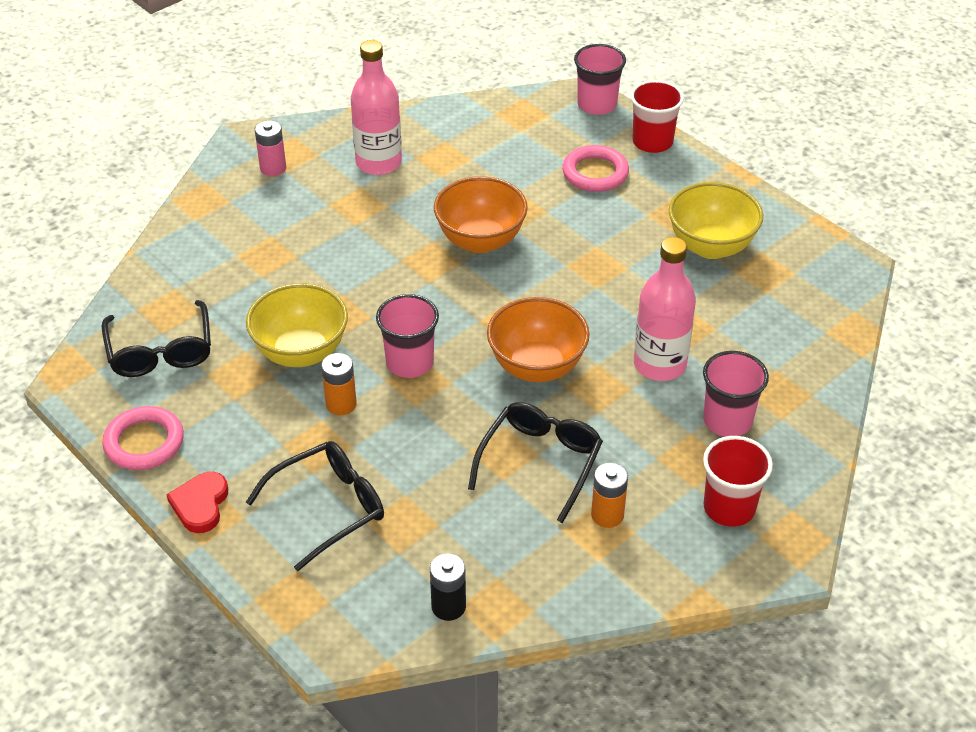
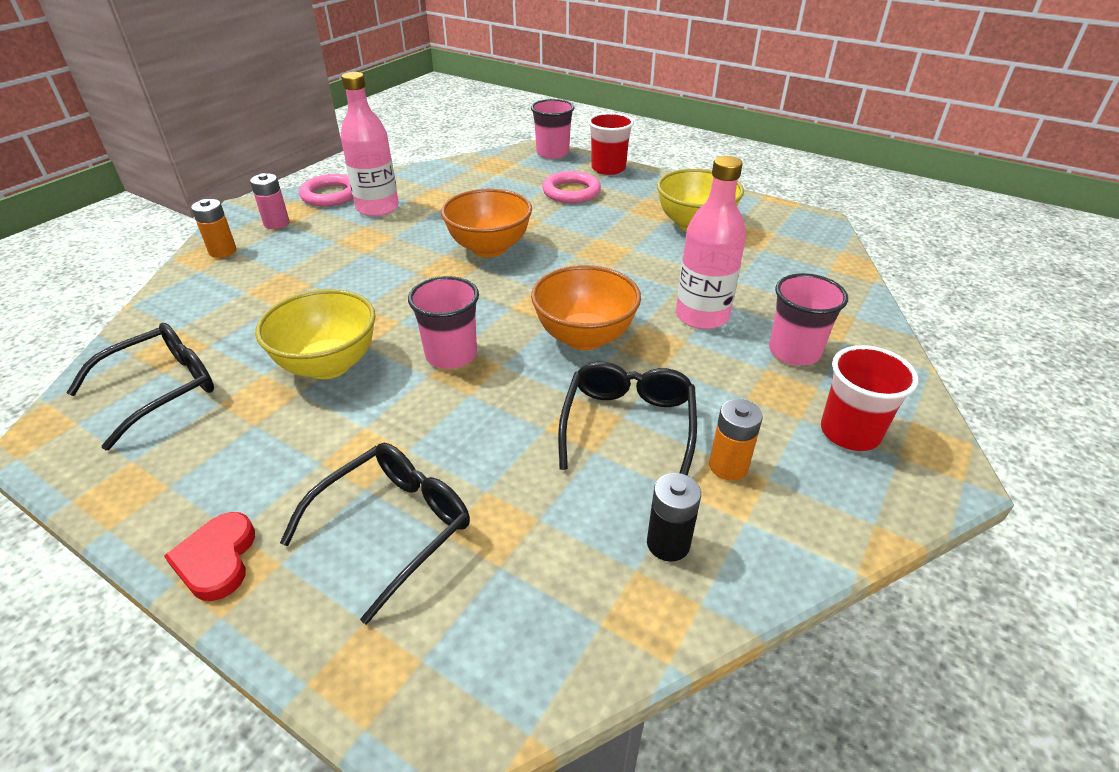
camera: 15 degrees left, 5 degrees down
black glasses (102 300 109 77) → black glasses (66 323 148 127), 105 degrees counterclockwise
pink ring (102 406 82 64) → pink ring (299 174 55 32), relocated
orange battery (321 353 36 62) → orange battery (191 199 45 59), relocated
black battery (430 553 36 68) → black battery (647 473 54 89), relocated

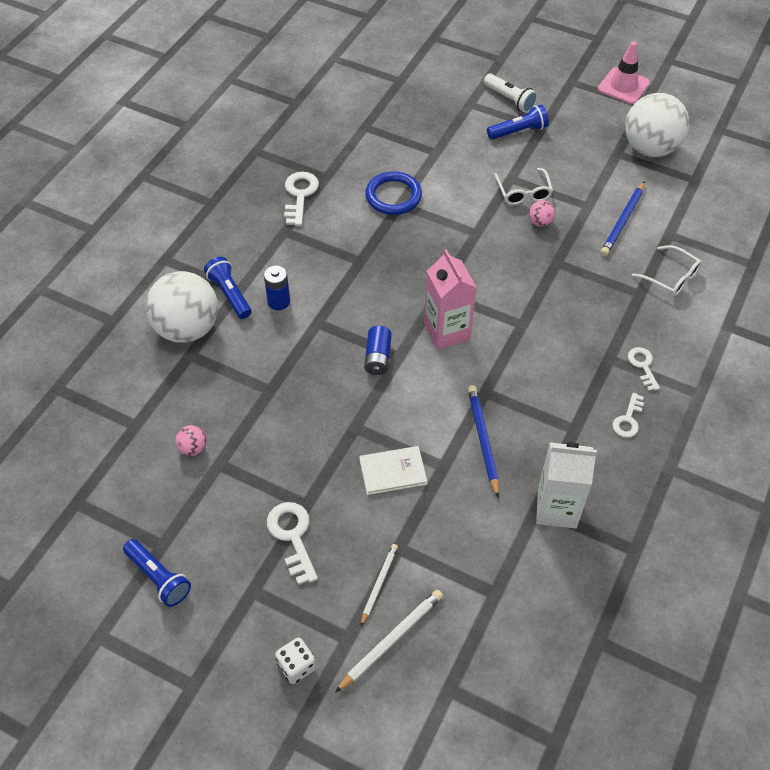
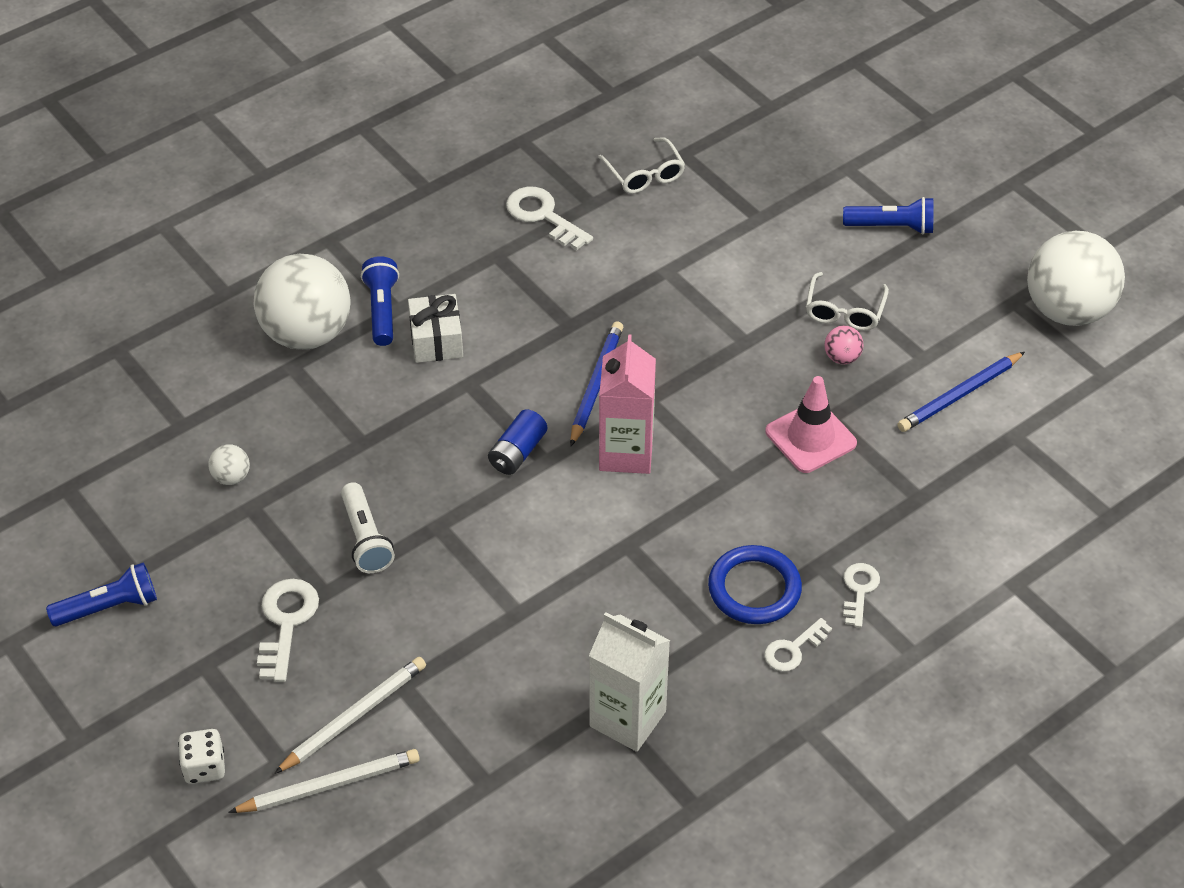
camera: 25 degrees right, 5 degrees down
blue flashlight (123 539 68 68) → blue flashlight (46 562 111 65), 90 degrees counterclockwise
pink ball (175 425 32 31) → white ball (208 445 42 40)
blue battery (264 265 26 45) → white gift (408 294 55 69)
white key (284 172 35 54) → white key (506 187 87 63), 75 degrees counterclockwise
white book (359 446 68 49) → -
white pencil (361 544 37 82) → white pencil (274 657 152 117), x1.52
blue ring (365 171 57 44) → blue ring (708 545 94 79), relocated
blue pencil (468 385 31 113) → blue pencil (570 321 54 125), relocated
white flashlight (484 73 54 40) → white flashlight (341 482 54 91), relocated
pink traffic cone (598 41 52 63) → pink traffic cone (765 376 92 97), relocated
white glasses (632 245 70 51) → white glasses (598 137 87 57), relocated

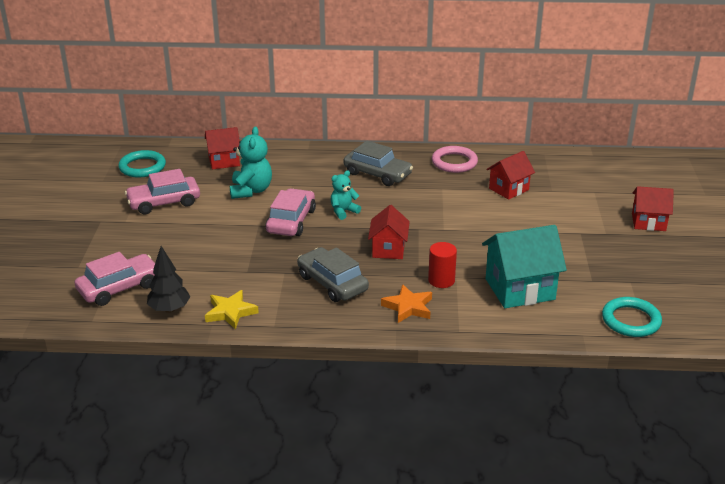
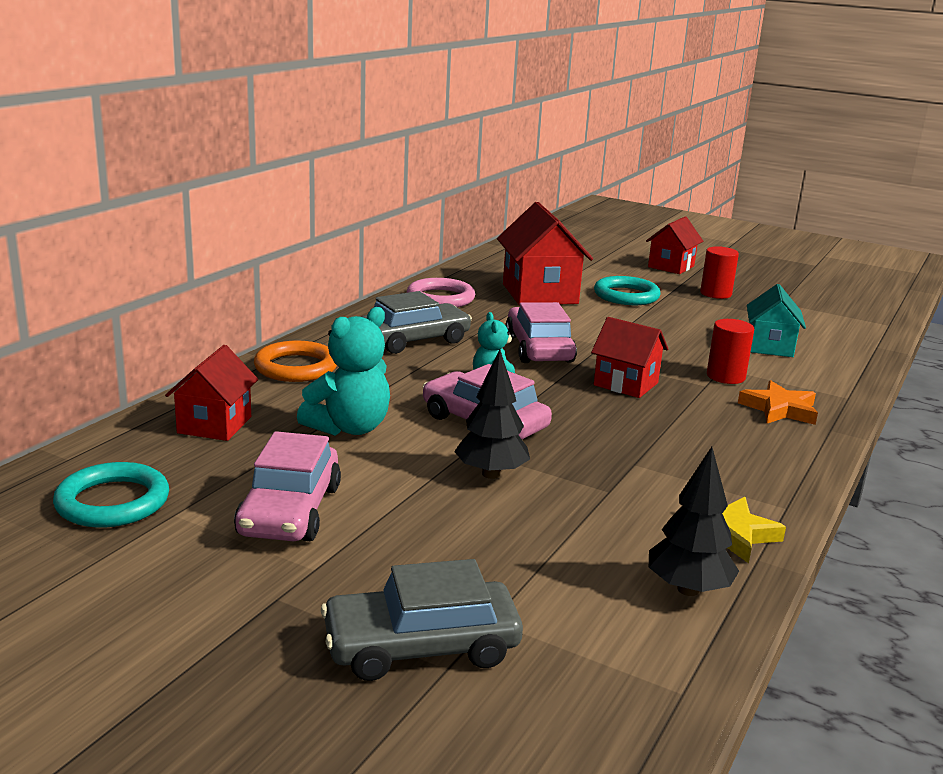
camera: 65 degrees left, 10 degrees down
pink car (75 252 80 54) → pink car (505 302 72 61), relocated
turquoise teddy bear (230 127 42 72) → turquoise teddy bear (297 307 93 129), 105 degrees clockwise
grey car (297 247 72 55) → grey car (321 559 202 122), relocated
turquoise house (482 225 85 83) → turquoise house (747 284 59 73), x0.62
red house (486 151 49 49) → red house (497 202 96 103), x1.61
turquoise ring (602 297 60 40) → turquoise ring (594 276 67 29), relocated
- → orange ring (254 341 83 41)
- → black tree (454 349 76 130)
- → red cylinder (700 246 39 53)

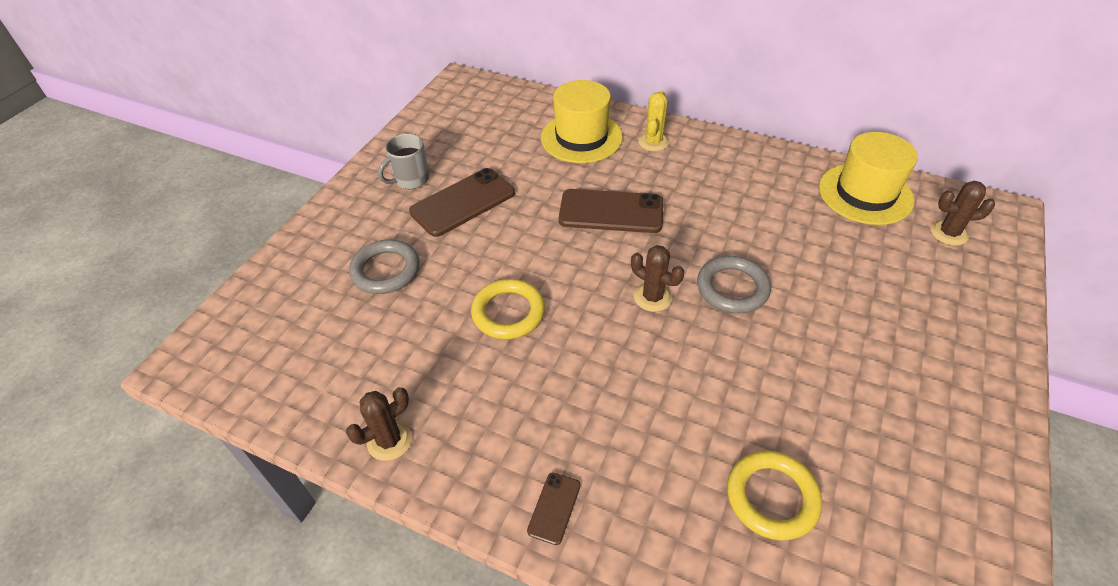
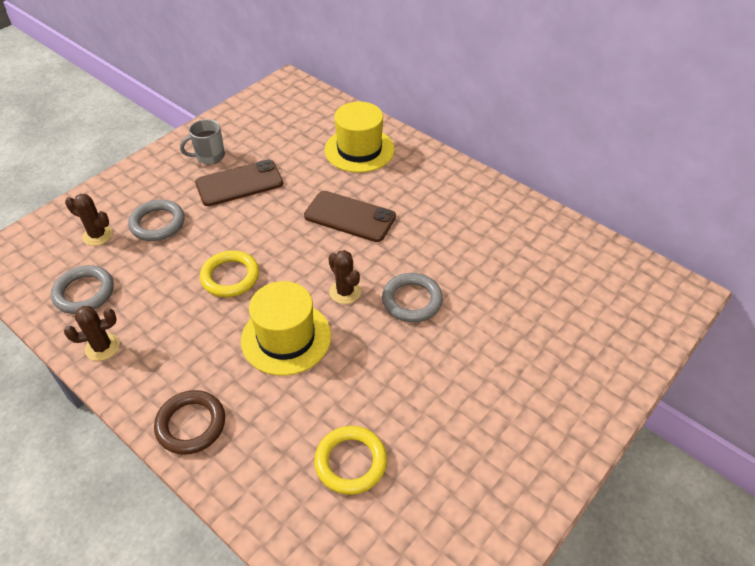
camera: 15 degrees right, 0 degrees up
brown phone (527 472 54 73) → brown ring (154 390 71 65)
yellow cactus (638 91 31 60) → -
yellow hat (819 132 99 93) → yellow hat (241 281 90 95), relocated
brown cactus (930 181 65 65) → brown cactus (65 194 48 52), relocated
- → grey ring (51 265 63 49)

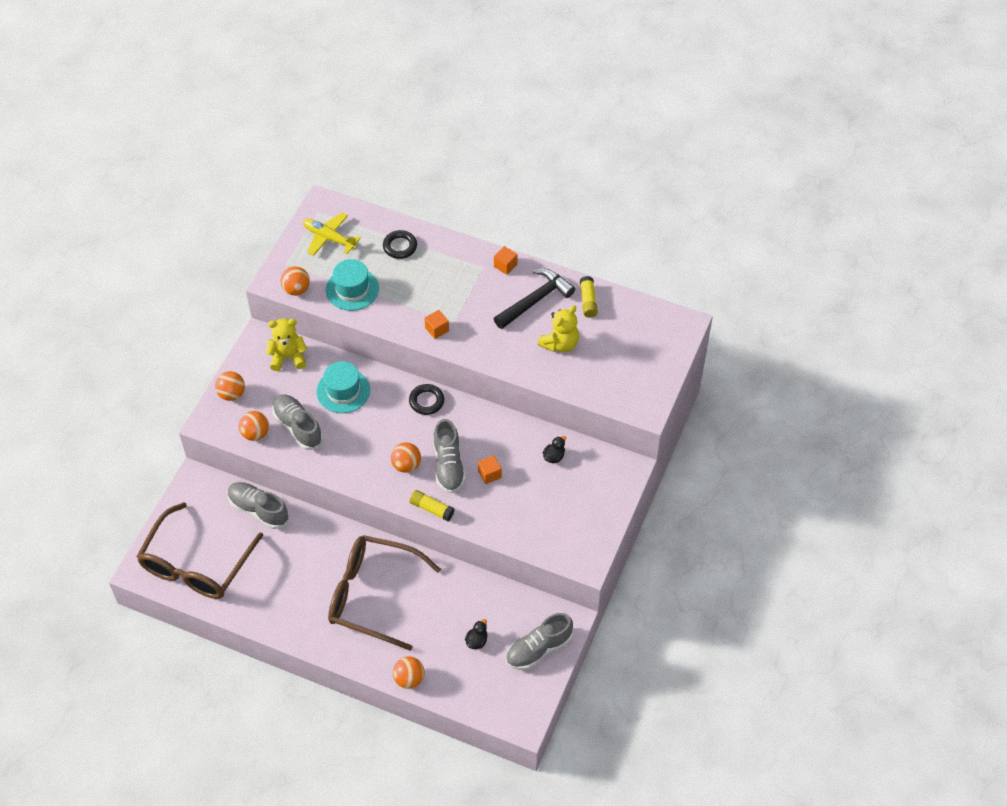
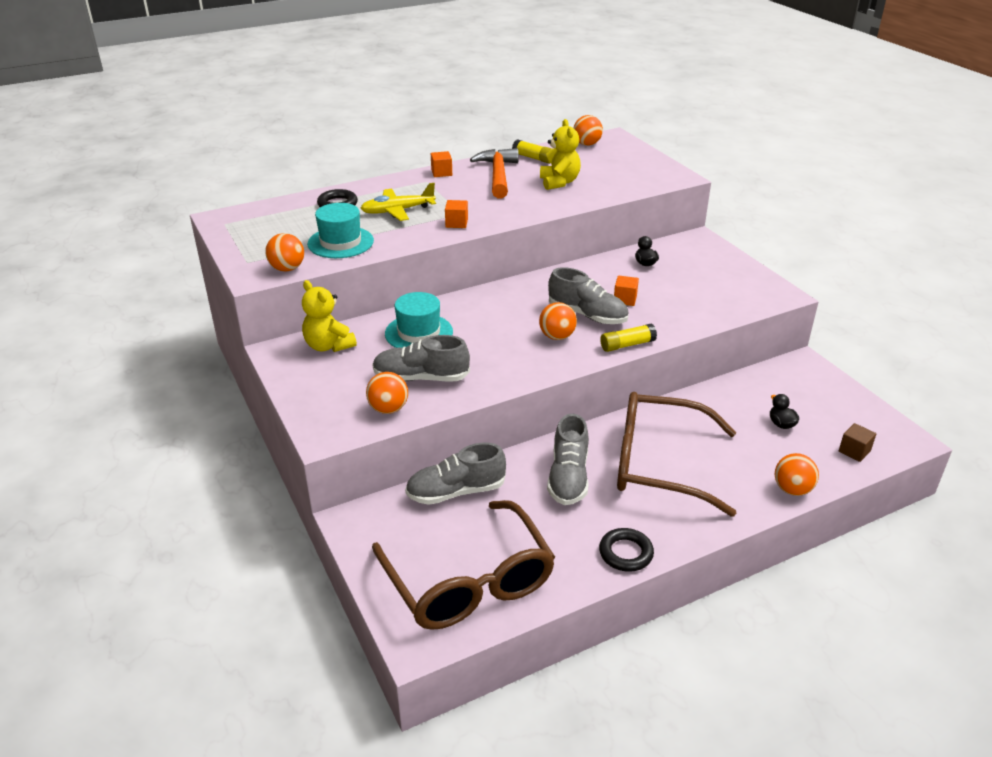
camera: 50 degrees left, 20 degrees down
orange ball (215 371 30 30) → orange ball (574 115 29 31), relocated
yellow teddy bear (266 318 41 53) → yellow teddy bear (302 280 55 72), 75 degrees counterclockwise
yellow plane (303 213 58 43) → yellow plane (360 183 76 38), relocated
brown glasses (328 535 113 116) → brown glasses (617 392 119 125), 45 degrees clockwise
black ring (409 384 35 31) → black ring (599 528 55 44), relocated
black hammer (494 269 81 60) → orange hammer (470 148 49 50)
grey shoe (506 613 67 57) → grey shoe (547 414 42 91), relocated
- → brown cube (839 423 37 39)

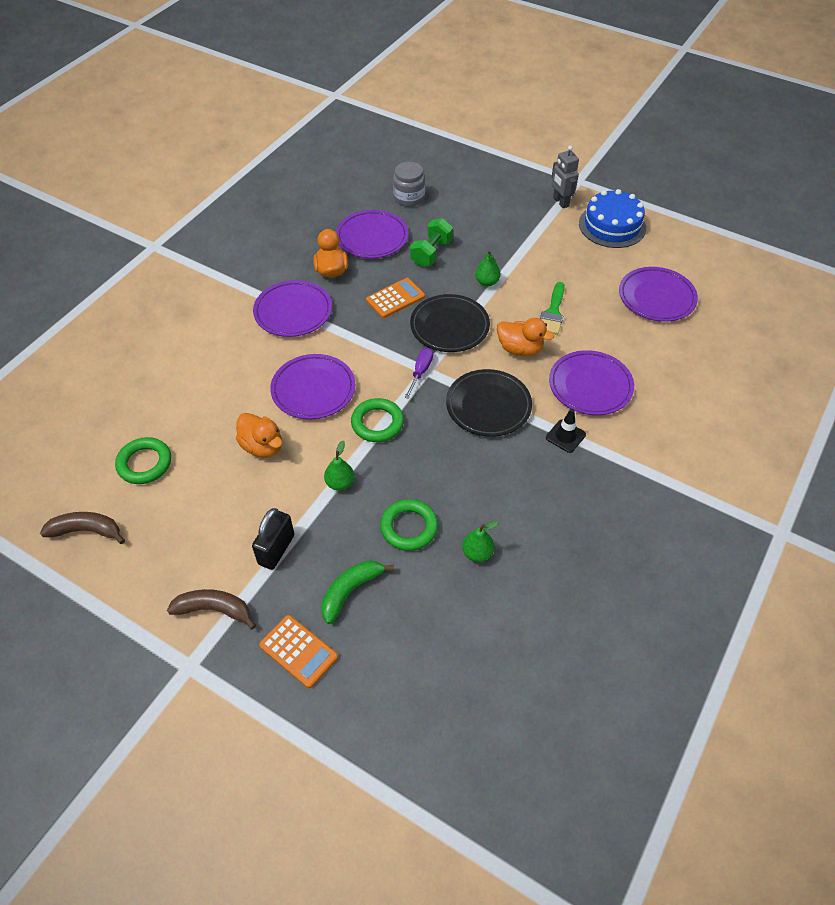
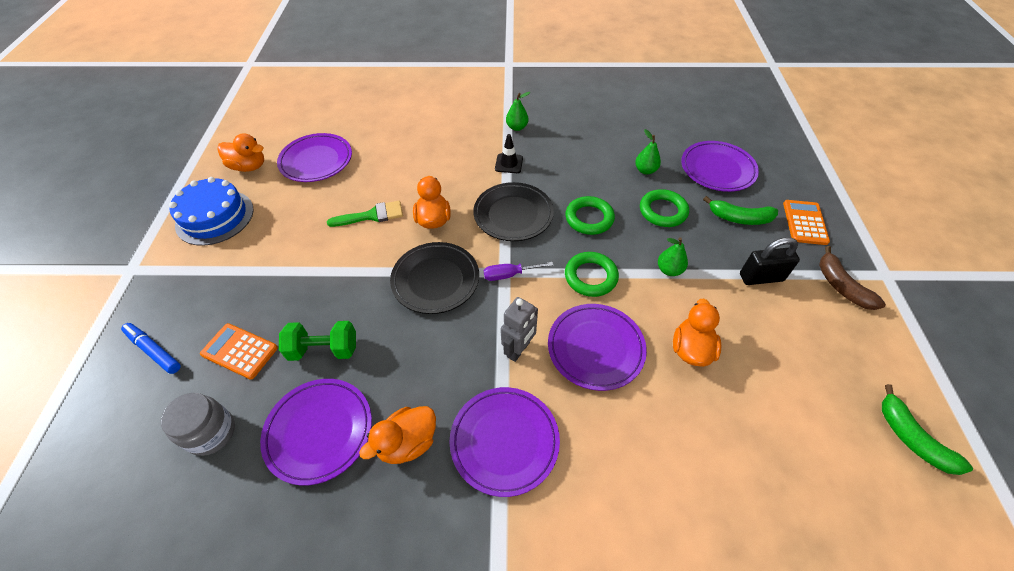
camera: 120 degrees left, 0 degrees up
brown banana (40 512 85 32) → green banana (882 384 91 91)
green ring (115 437 56 47) → green ring (565 196 50 39), relocated
orange calculator (366 278 59 40) → orange calculator (200 323 78 57), relocated
green pear (475 250 25 36) → green pear (506 92 24 39), relocated
purple plate (549 350 85 65) → purple plate (681 141 78 51), relocated
grey robot (551 146 28 62) → grey robot (501 297 37 65), relocated
- → blue marker (121 323 60 51)
- → orange duck (217 133 47 39)

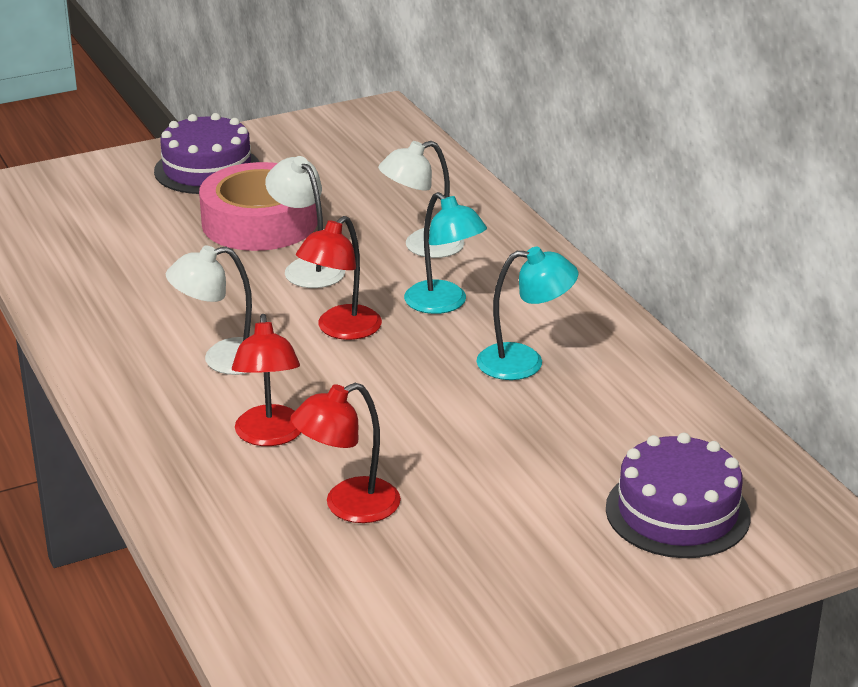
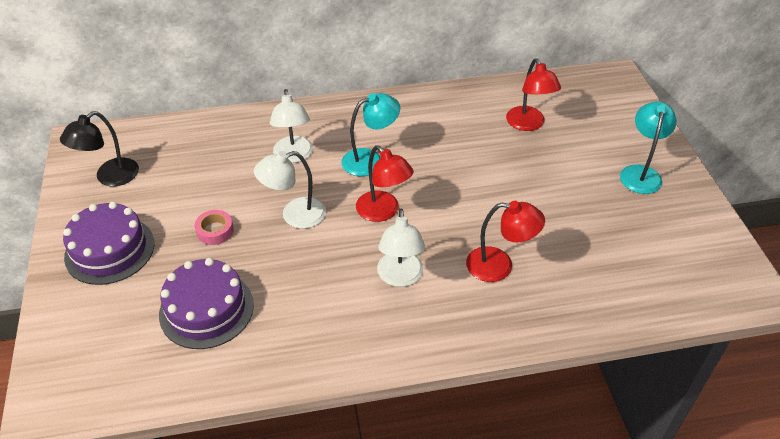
camera: 75 degrees left, 15 degrees up
pink tape (199 162 119 89) → pink tape (195 210 39 35), x0.41
red lamp (290 383 111 140) → red lamp (506 58 55 73), relocated
turquoise lamp (476 247 102 133) → turquoise lamp (620 101 56 93), relocated
purple cake (606 433 145 125) → purple cake (159 258 95 91), relocated
- → black lamp (60 111 79 75)

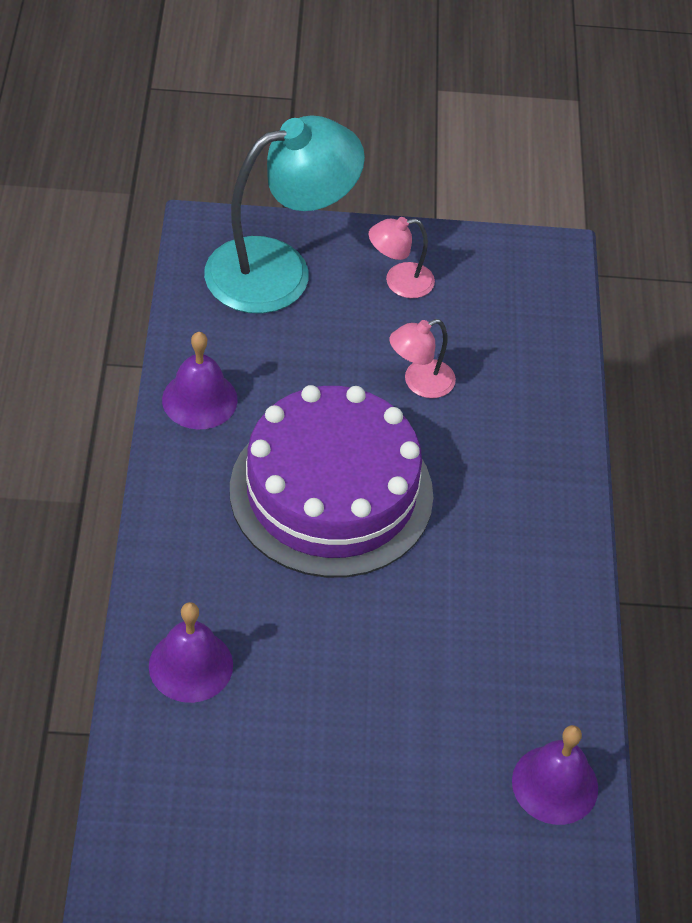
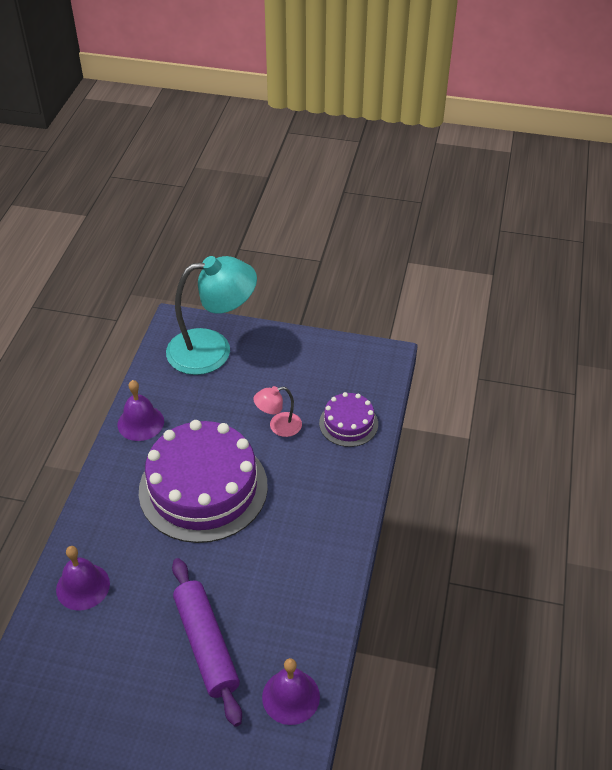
camera: 15 degrees right, 5 degrees down
pink lamp (369 217 66 81) → -
- → purple rolling pin (172 558 70 169)
- → purple cake (319 392 59 55)

